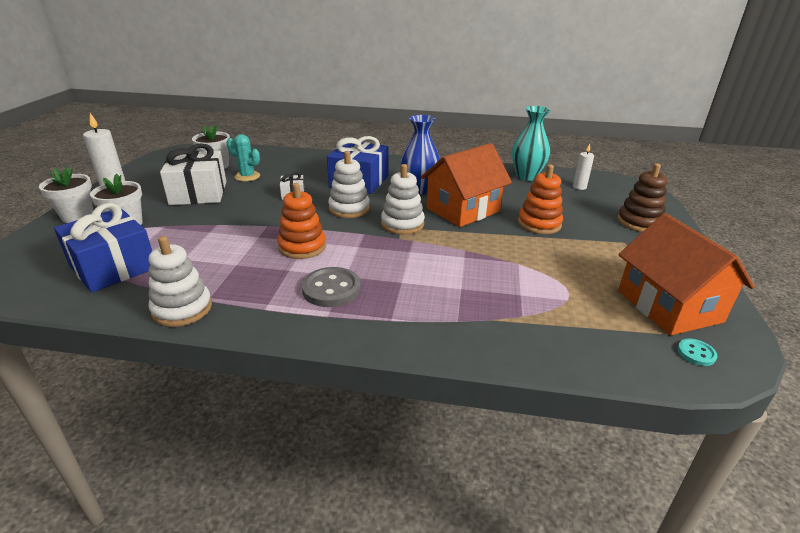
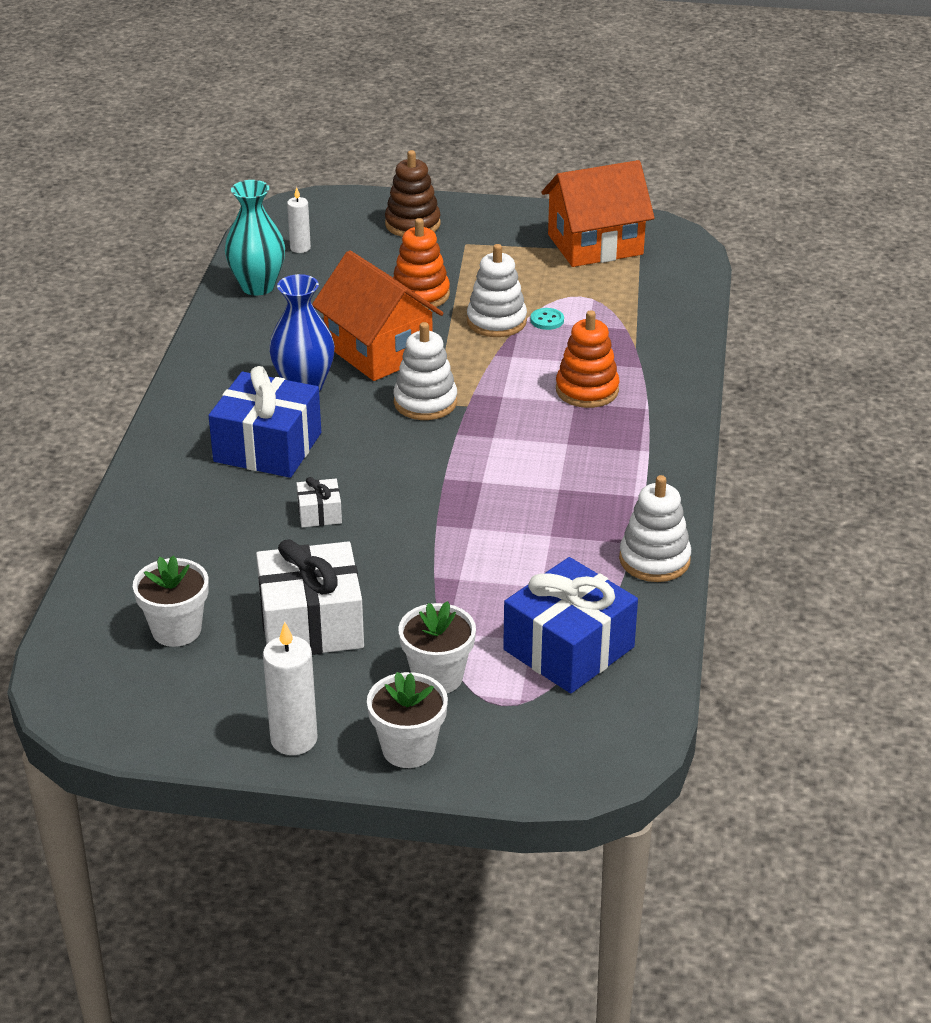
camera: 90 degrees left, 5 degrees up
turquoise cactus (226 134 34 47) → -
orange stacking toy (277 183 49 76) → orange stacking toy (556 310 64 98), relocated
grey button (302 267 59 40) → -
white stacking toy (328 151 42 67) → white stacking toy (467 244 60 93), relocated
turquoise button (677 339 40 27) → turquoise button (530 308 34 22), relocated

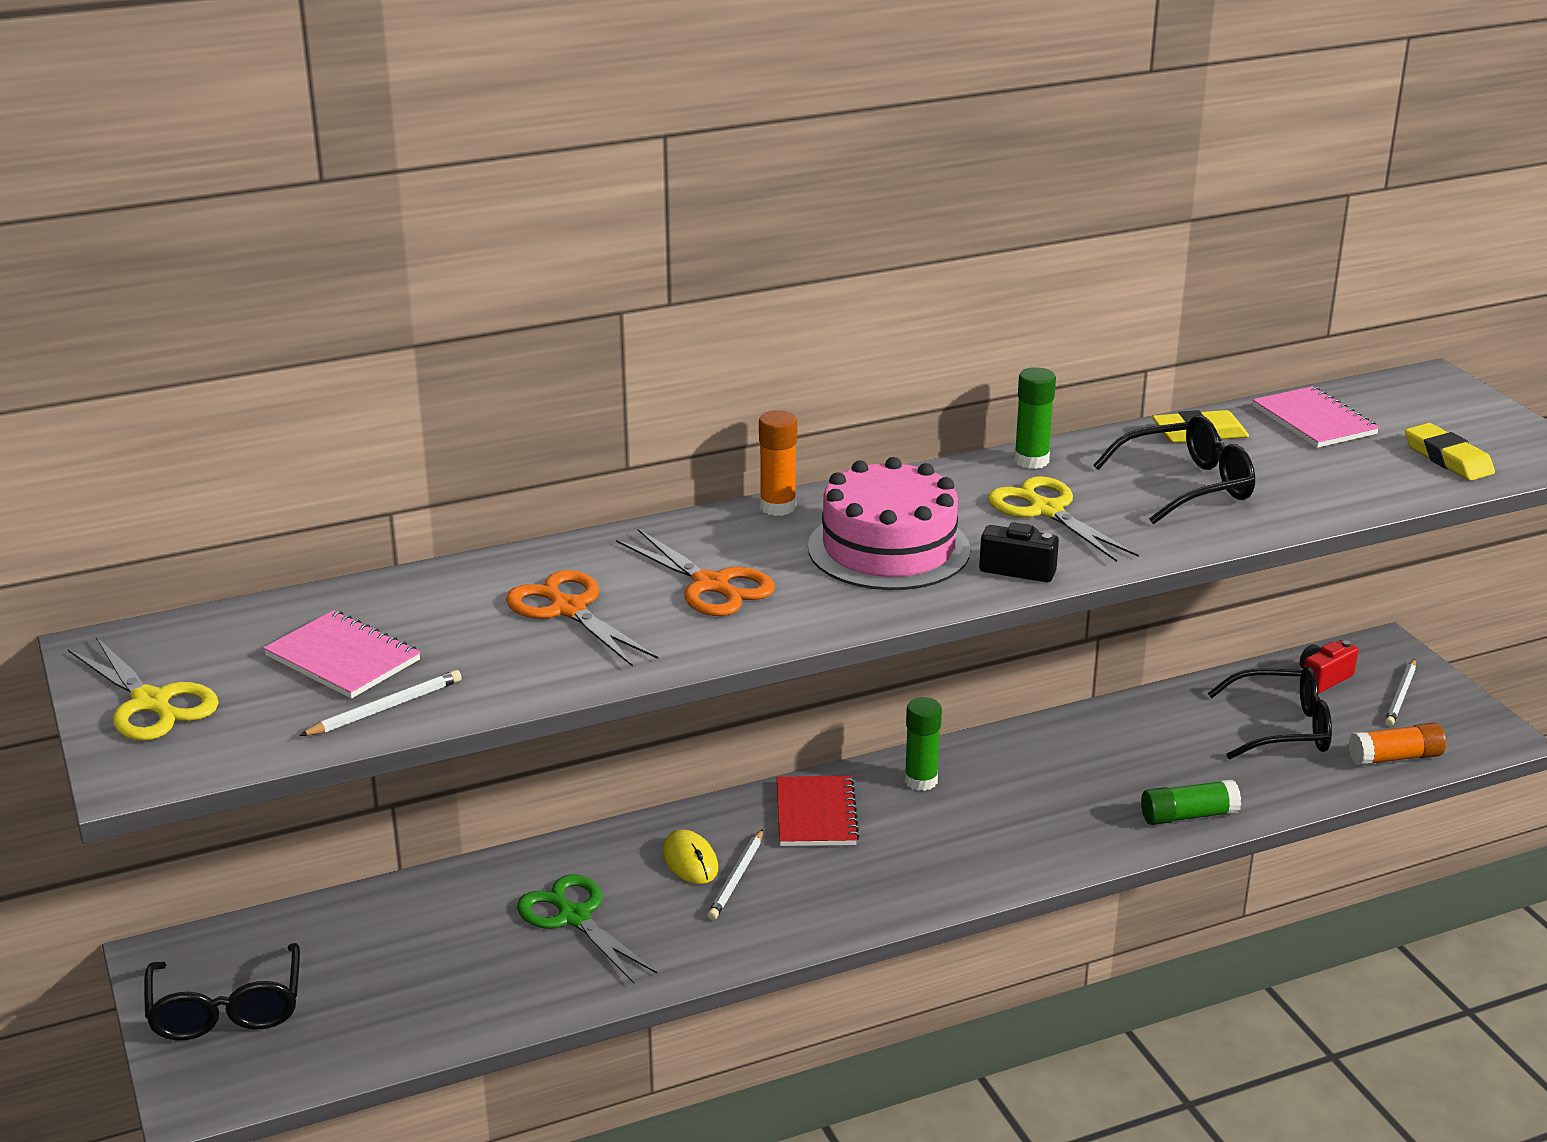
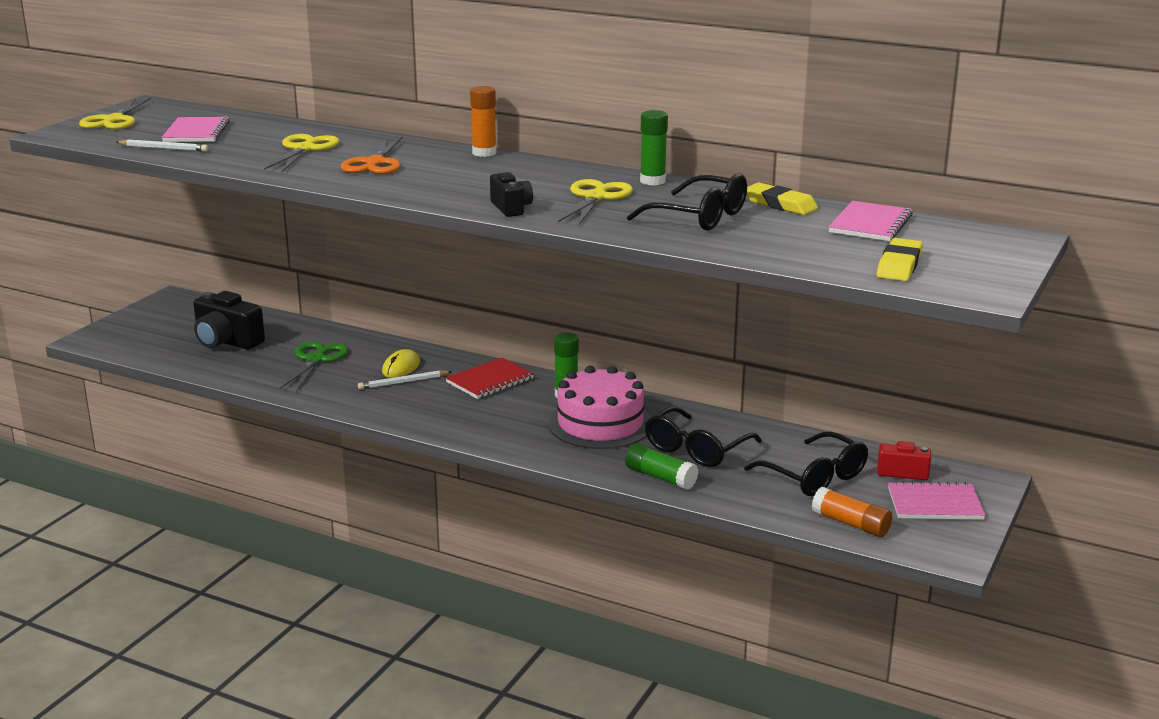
camera: 50 degrees right, 5 degrees down
black glasses (144 943 156 98) → black glasses (645 406 117 61), relocated
orange scissors (506 570 152 97) → yellow scissors (264 134 75 38)
pink cake (808 457 163 133) → pink cake (548 366 103 83), relocated
white pencil (1385 659 31 67) → pink notebook (888 481 97 39)
- → black camera (193 291 72 59)

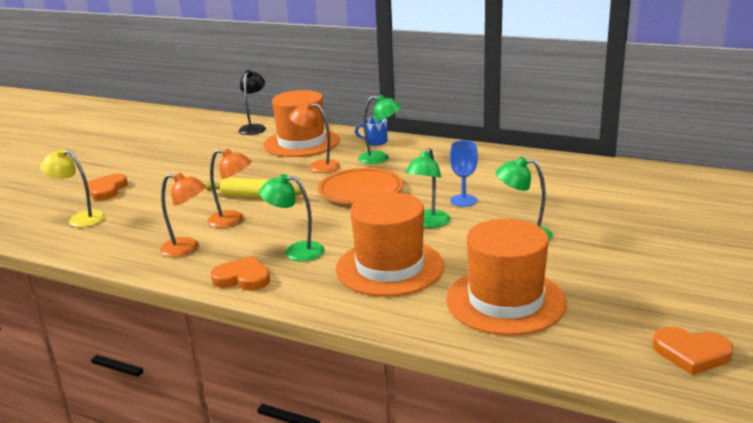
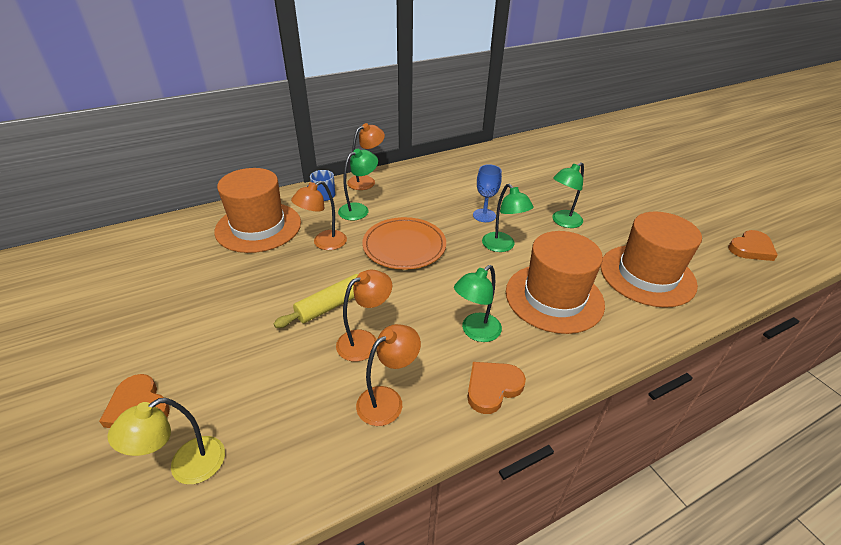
camera: 55 degrees left, 15 degrees up
black lamp (239 70 27 65) → -
- → orange lamp (347 123 38 67)

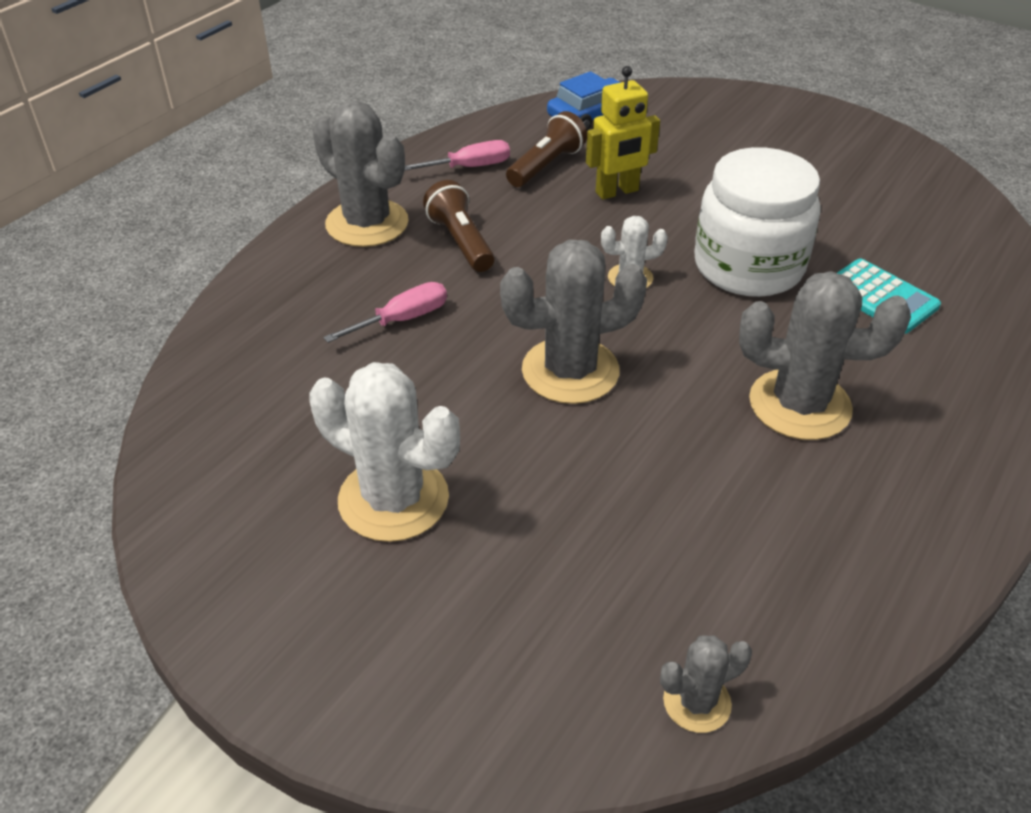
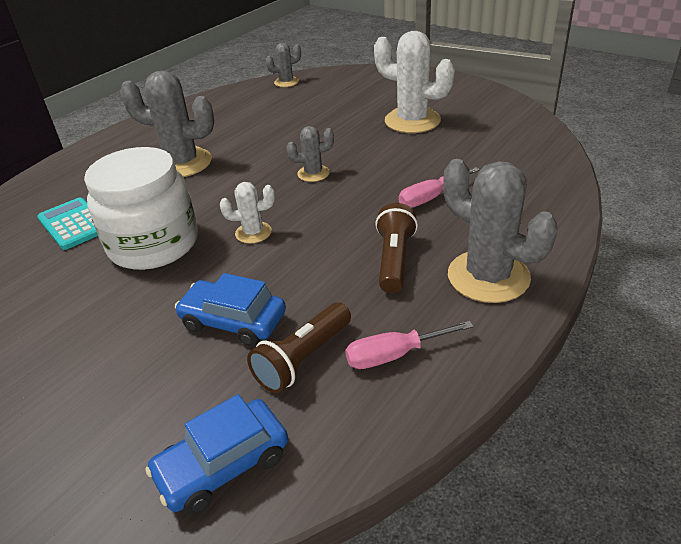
camera: 175 degrees left, 5 degrees down
brown flashlight (423 180 72 92) → brown flashlight (375 203 43 90), 150 degrees counterclockwise
grey cactus (500 240 147 164) → grey cactus (286 126 48 56), x0.52
yellow robot (586 66 74 134) → blue car (175 273 111 73)

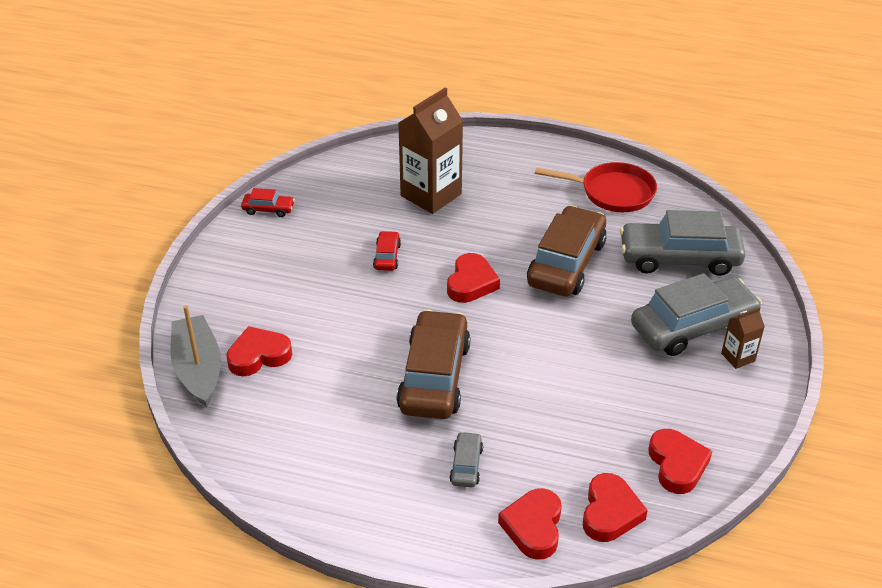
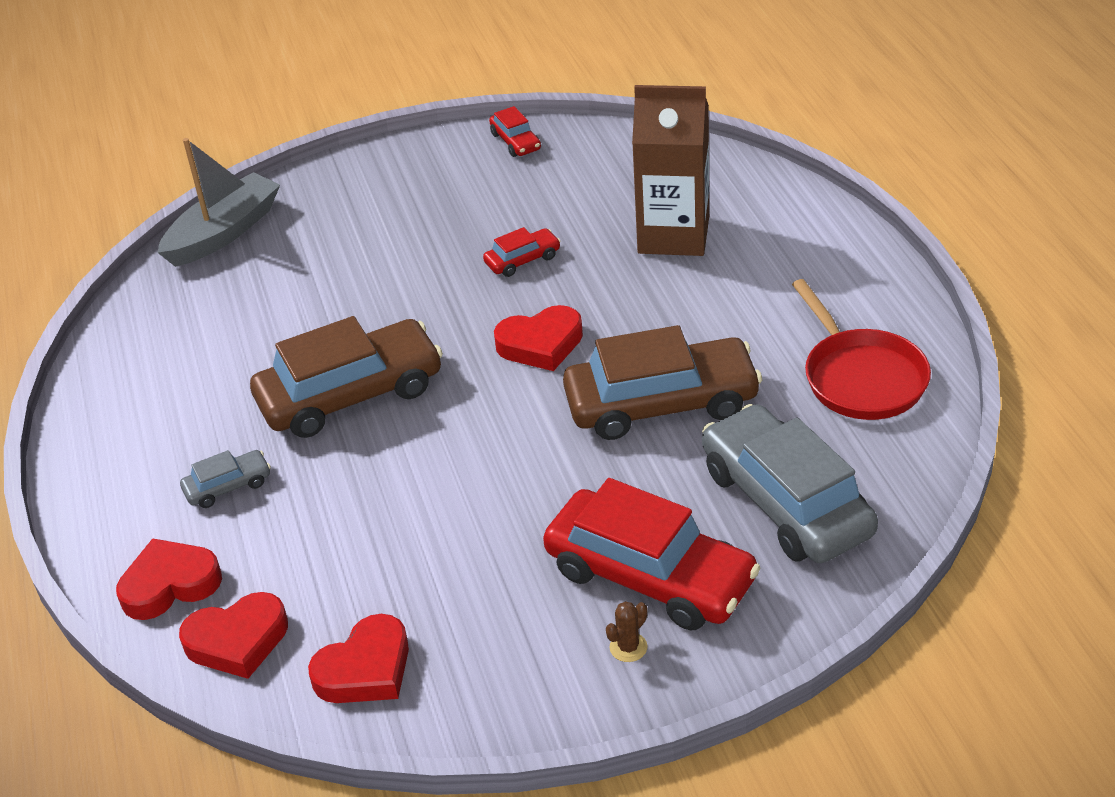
camera: 60 degrees right, 0 degrees up
red heart (226 326 66 50) → -
grey car (631 273 131 83) → red car (543 478 218 152)
brown carton (721 307 44 62) → brown cactus (606 601 42 61)

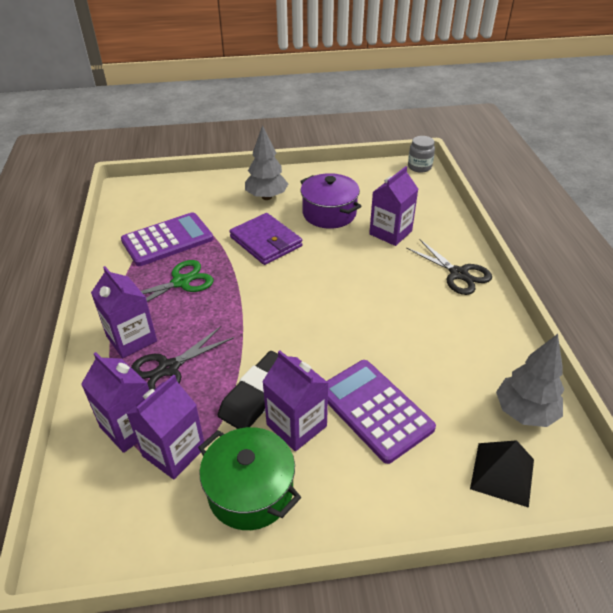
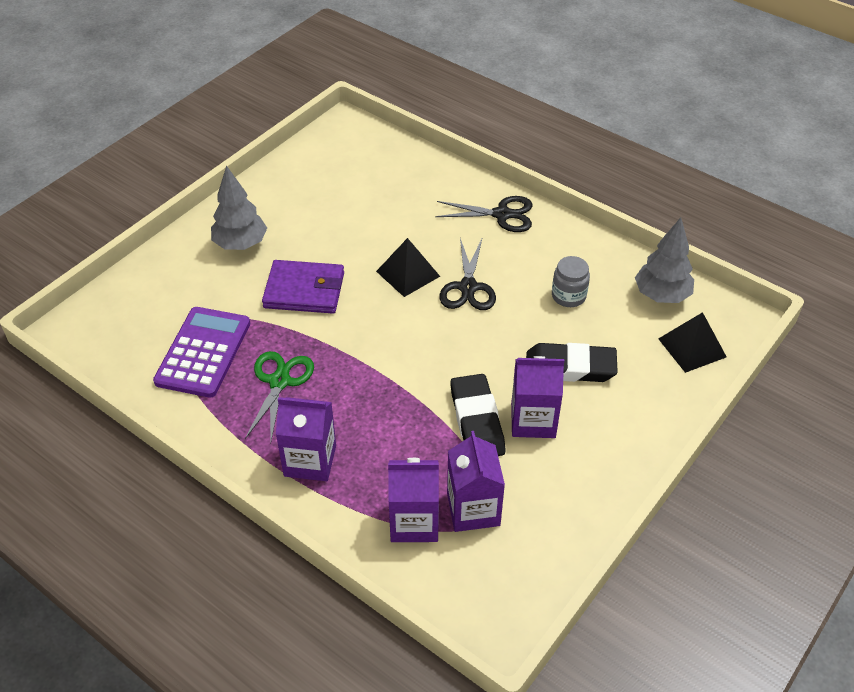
camera: 45 degrees left, 5 degrees up
black scissors (131 326 103 64) → black scissors (439 238 57 72), relocated
green pot (198 427 103 103) → -
purple pot (300 173 61 56) → -
purple calculator (327 360 109 104) → black eraser (526 343 92 39)
purple carton (369 166 49 80) → -
grey jar (408 136 27 37) → grey jar (552 256 38 51), relocated
- → black pyramid (376 238 64 59)

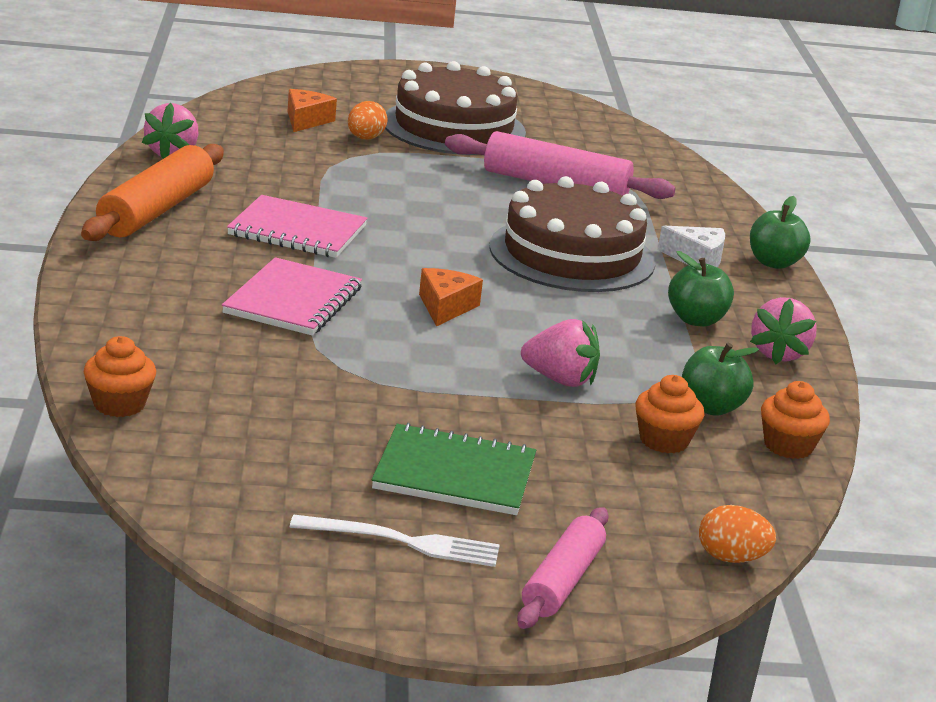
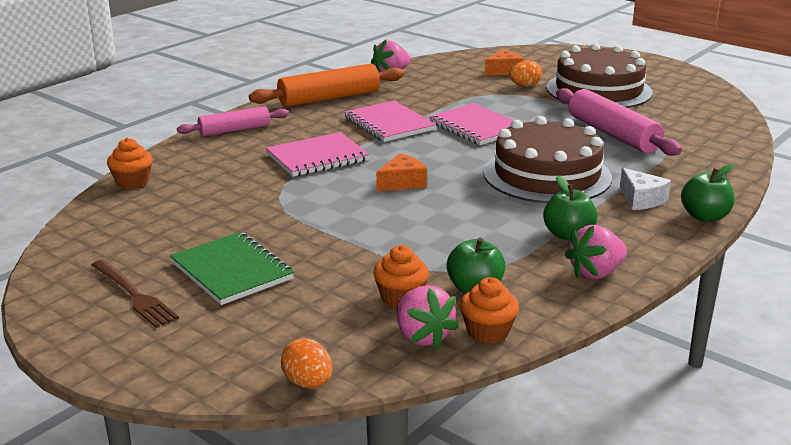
camera: 45 degrees right, 0 degrees up
white fork (290 515 210 52) → brown fork (92 260 87 68)
pink rolling pin (517 507 92 122) → pink rolling pin (177 106 112 30), relocated
pink strawberry (521 319 79 68) → pink strawberry (397 285 62 64), relocated
- → pink notebook (429 103 85 42)

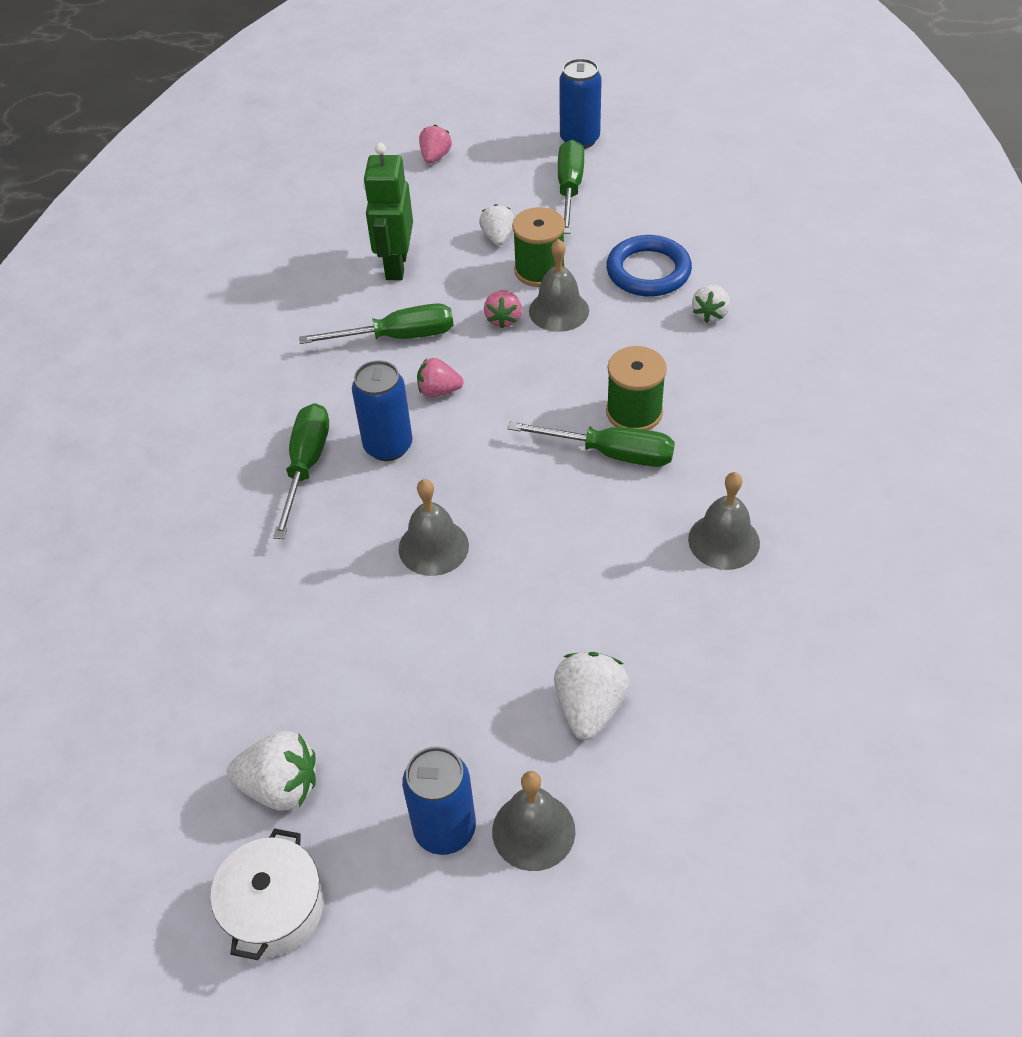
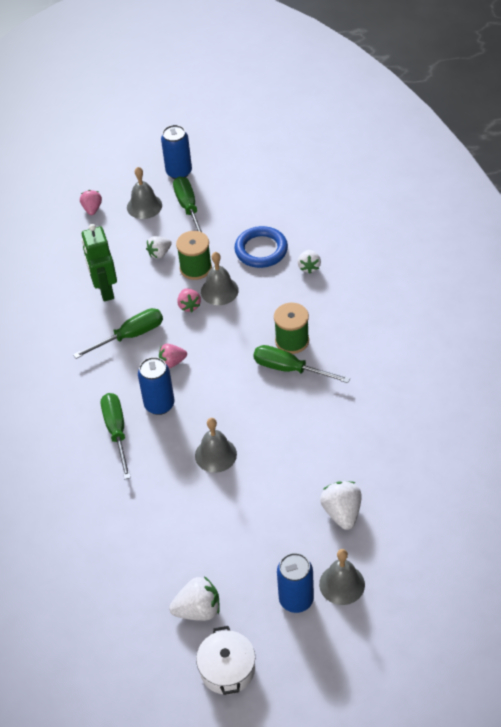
camera: 20 degrees left, 0 degrees up
white strawberry (479 204 36 42) → white strawberry (146 236 25 23), 105 degrees counterclockwise
green screwdriver (508 421 167 46) → green screwdriver (253 345 97 38), 150 degrees counterclockwise
grey bell (688 472 72 98) → grey bell (127 167 35 52), relocated

